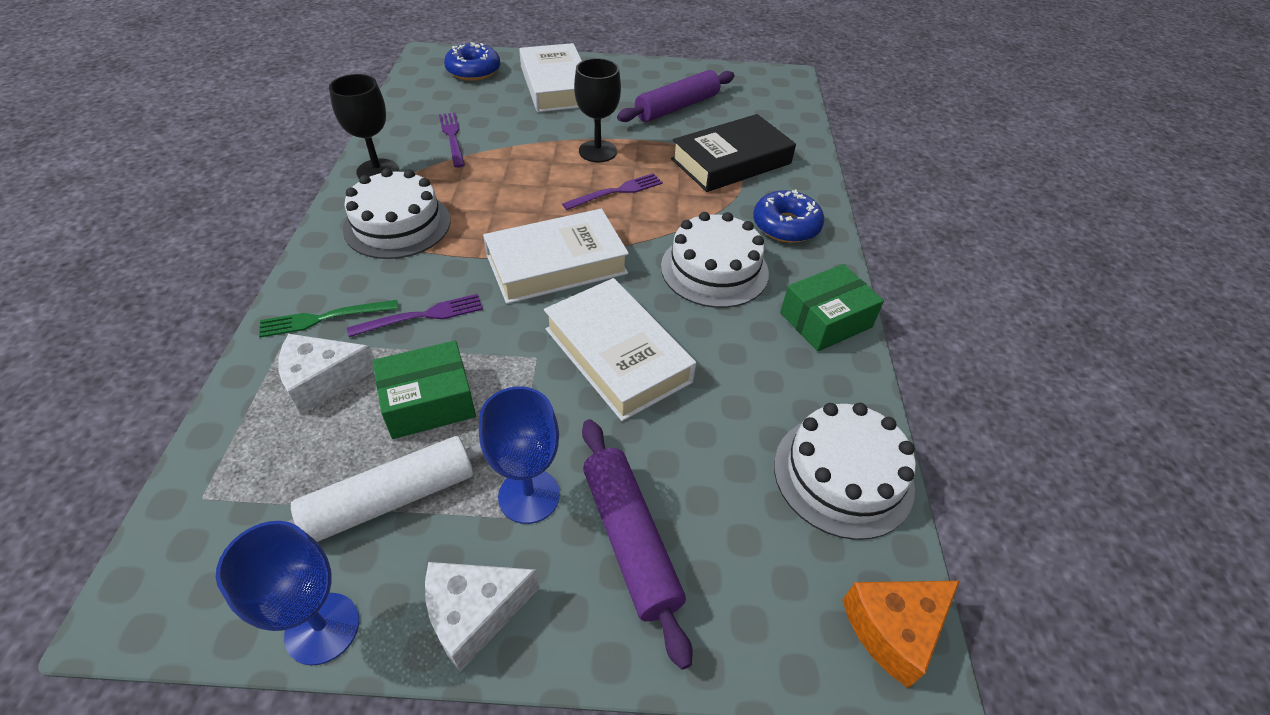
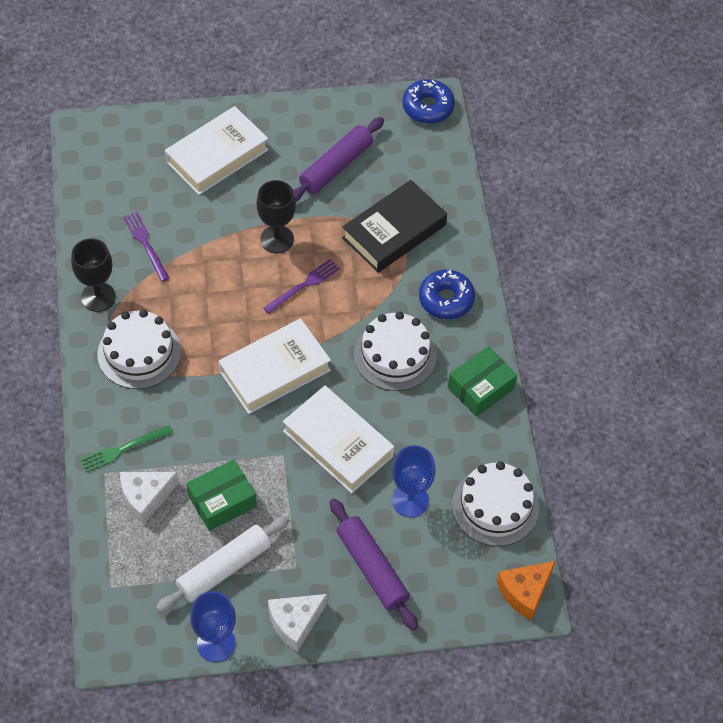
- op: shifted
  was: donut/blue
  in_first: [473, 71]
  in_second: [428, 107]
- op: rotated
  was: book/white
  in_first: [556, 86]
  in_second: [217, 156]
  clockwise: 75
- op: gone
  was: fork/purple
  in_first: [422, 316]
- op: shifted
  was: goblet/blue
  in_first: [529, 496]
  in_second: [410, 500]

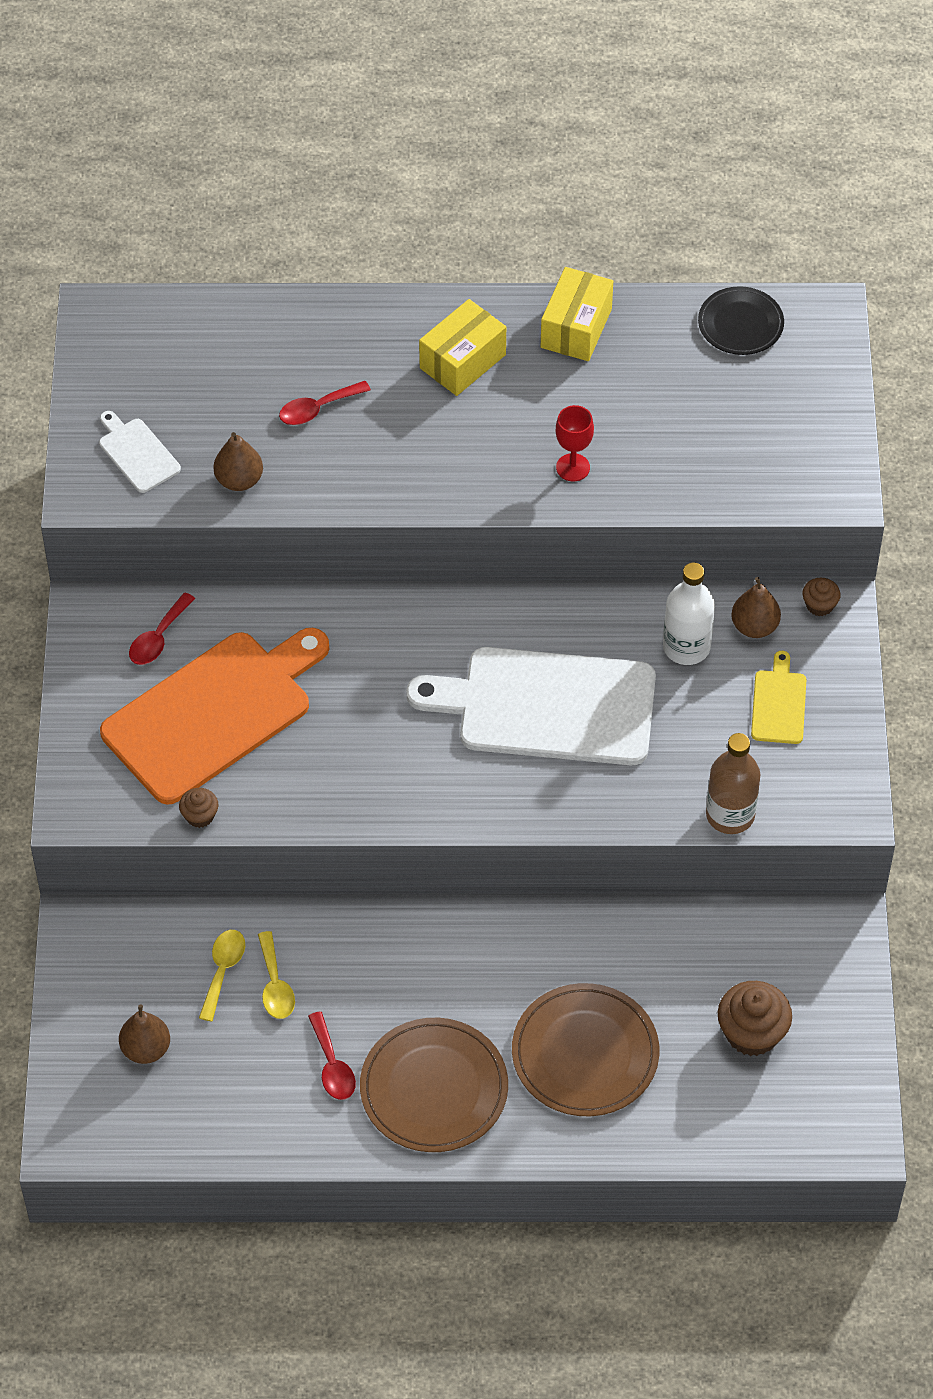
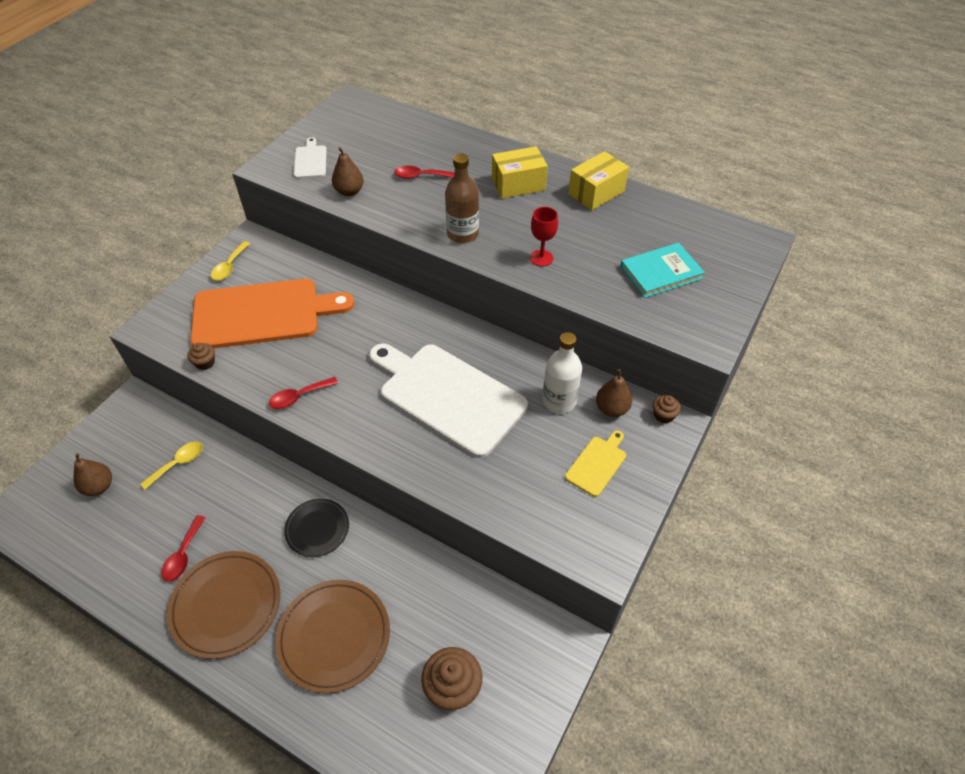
- op: shifted
  was: plate/black
  in_first: [740, 324]
  in_second: [317, 529]
- op: shifted
  was: spoon/red
  in_first: [158, 638]
  in_second: [299, 397]
- op: shifted
  was: bottle/brown
  in_first: [730, 815]
  in_second: [462, 234]
- op: shifted
  was: spoon/yellow
  in_first: [275, 985]
  in_second: [229, 266]
- op: new
  now: book/turquoise
  in_second: [660, 272]

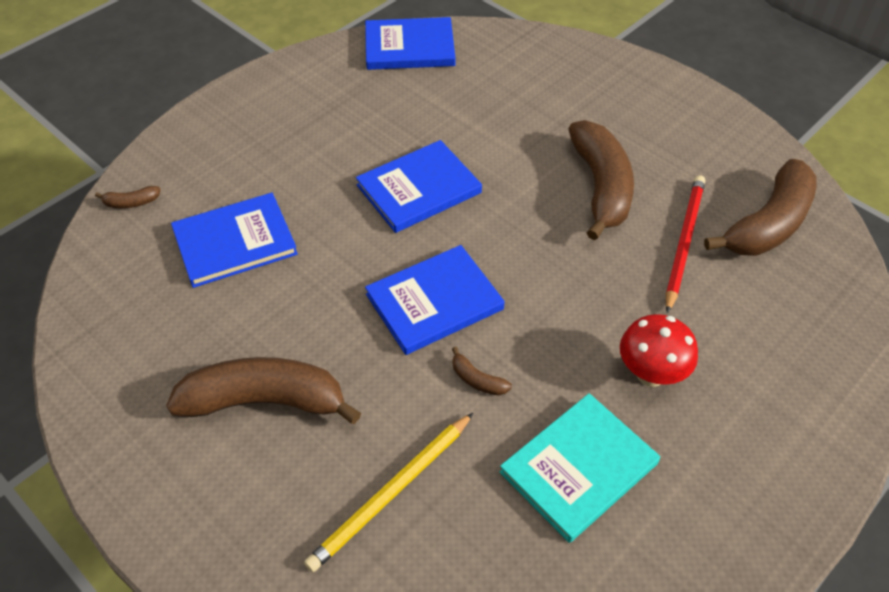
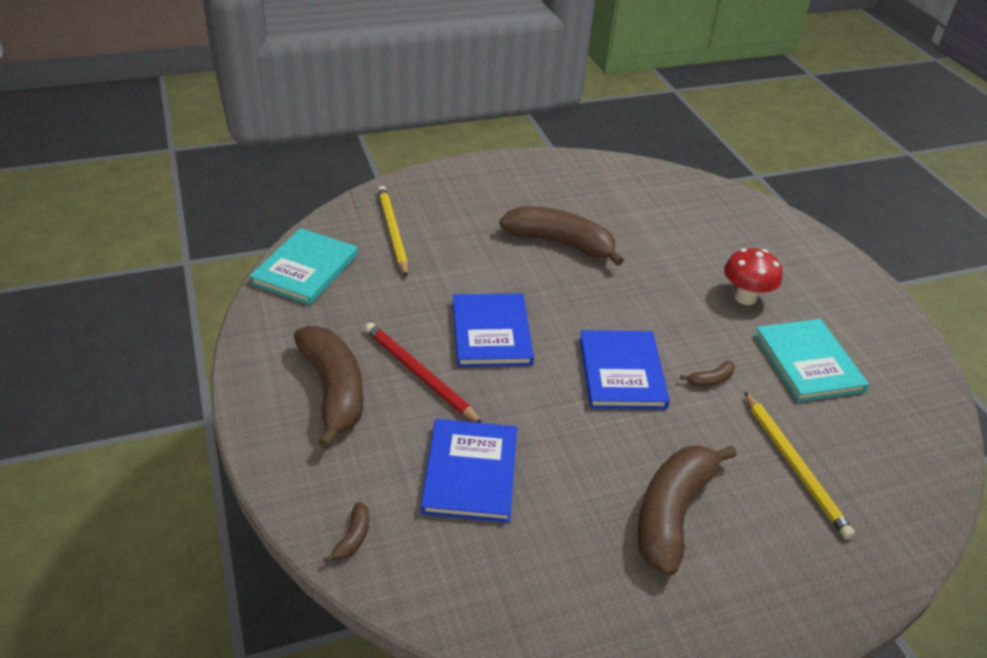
- op: repainted
  was: book/blue
  now: book/turquoise
  in_first: [409, 47]
  in_second: [305, 269]
- op: shifted
  was: banana/brown
  in_first: [768, 224]
  in_second: [334, 391]
- op: shifted
  was: pencil/red
  in_first: [683, 242]
  in_second: [419, 374]
- op: new
  now: pencil/yellow
  in_second: [392, 231]

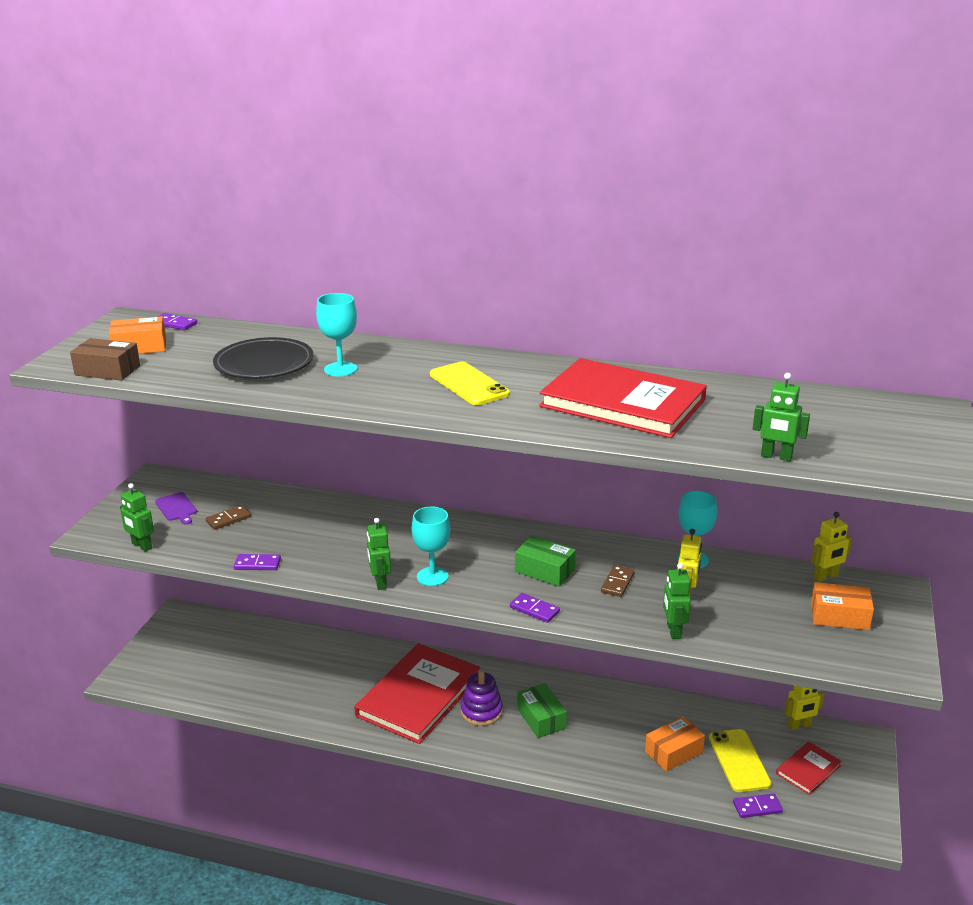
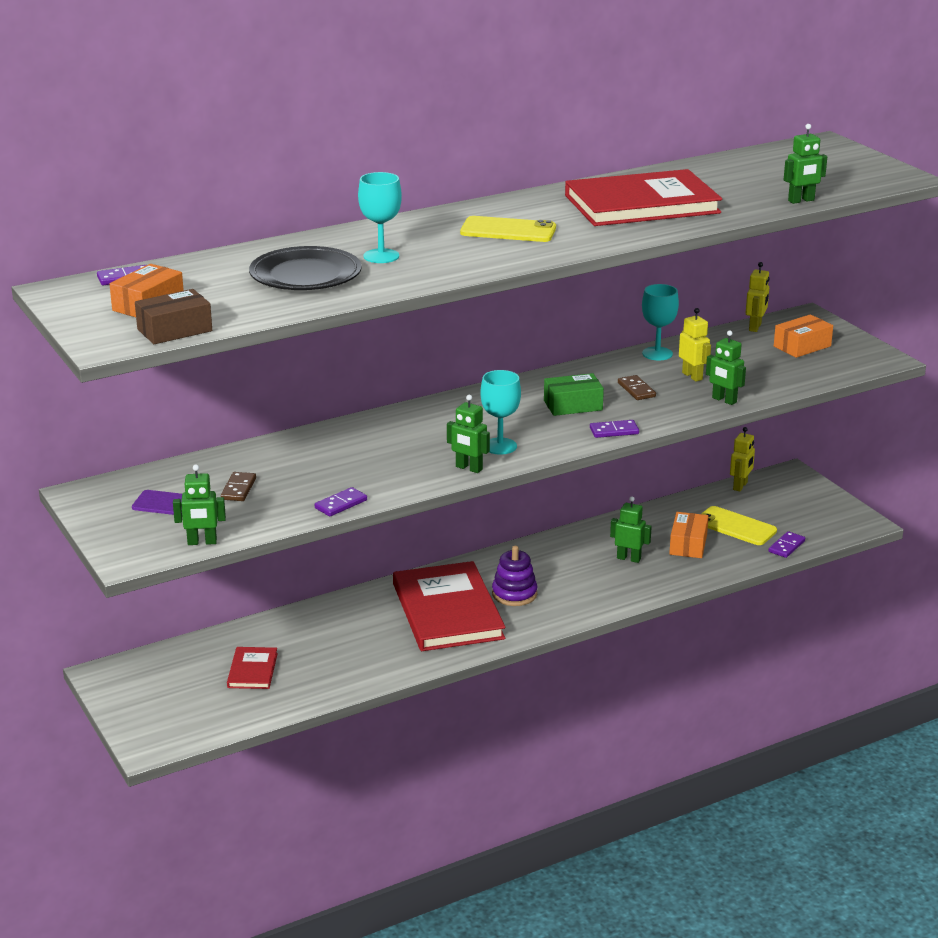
- op: gone
  was: box/green
  in_first: [541, 718]
- op: shifted
  was: book/red
  in_first: [808, 770]
  in_second: [252, 670]
- op: new
  now: robot/green
  in_second: [628, 558]

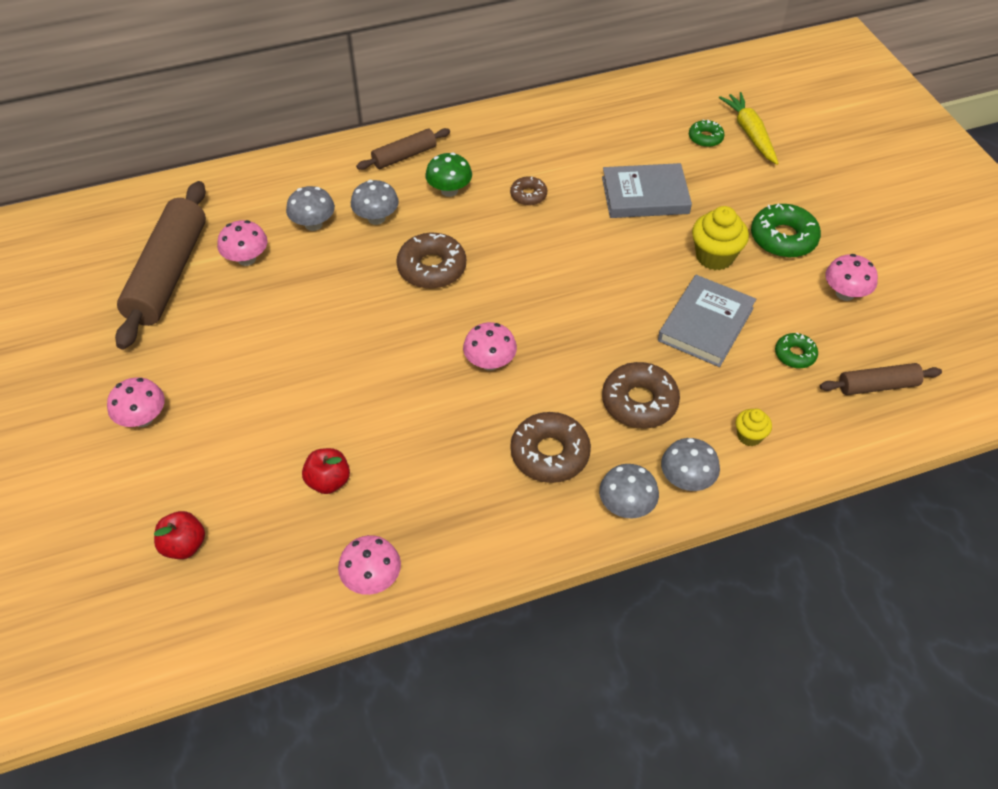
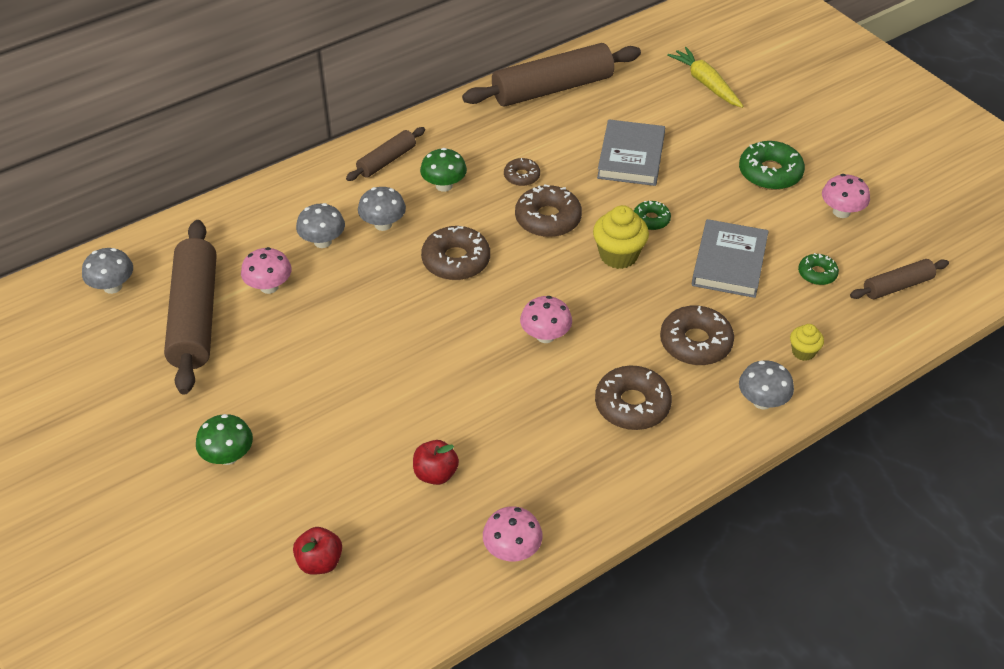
- op: shifted
  was: donut/green
  in_first: [705, 138]
  in_second: [651, 220]
- op: rotated
  was: book/grey
  in_first: [645, 195]
  in_second: [631, 157]
  clockwise: -60
- op: shifted
  was: cupcake/yellow
  in_first: [714, 256]
  in_second: [618, 255]
- op: repainted
  was: mushroom/pink
  now: mushroom/green
  in_first: [143, 418]
  in_second: [228, 456]
- op: shifted
  was: mushroom/grey
  in_first: [626, 506]
  in_second: [112, 286]
- op: new
  now: rolling pin/brown
  in_second: [552, 88]
- op: new
  now: donut/brown
  in_second: [548, 219]

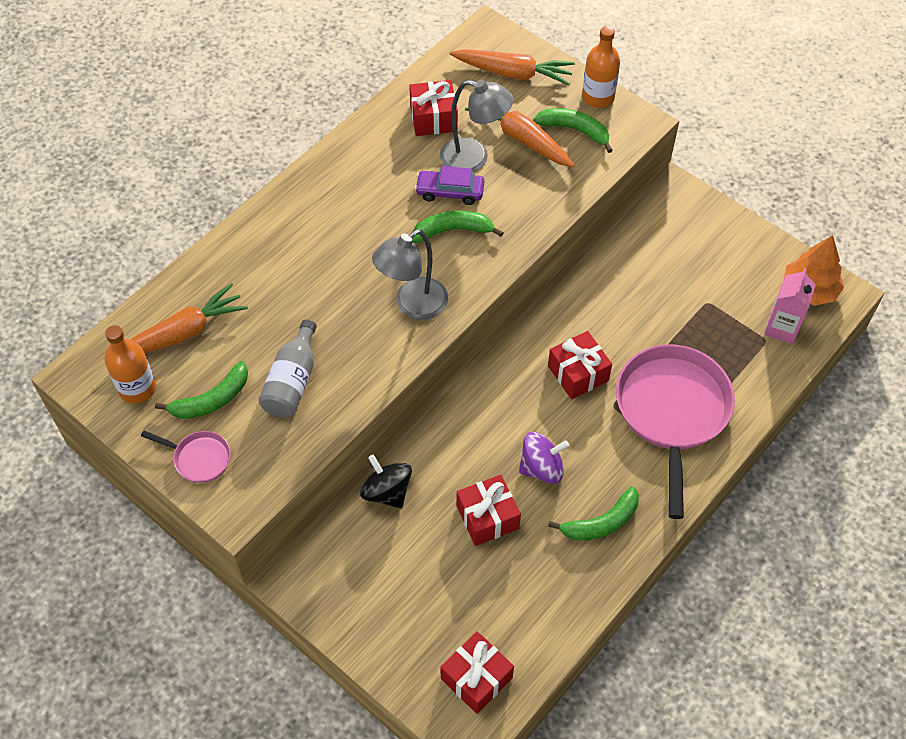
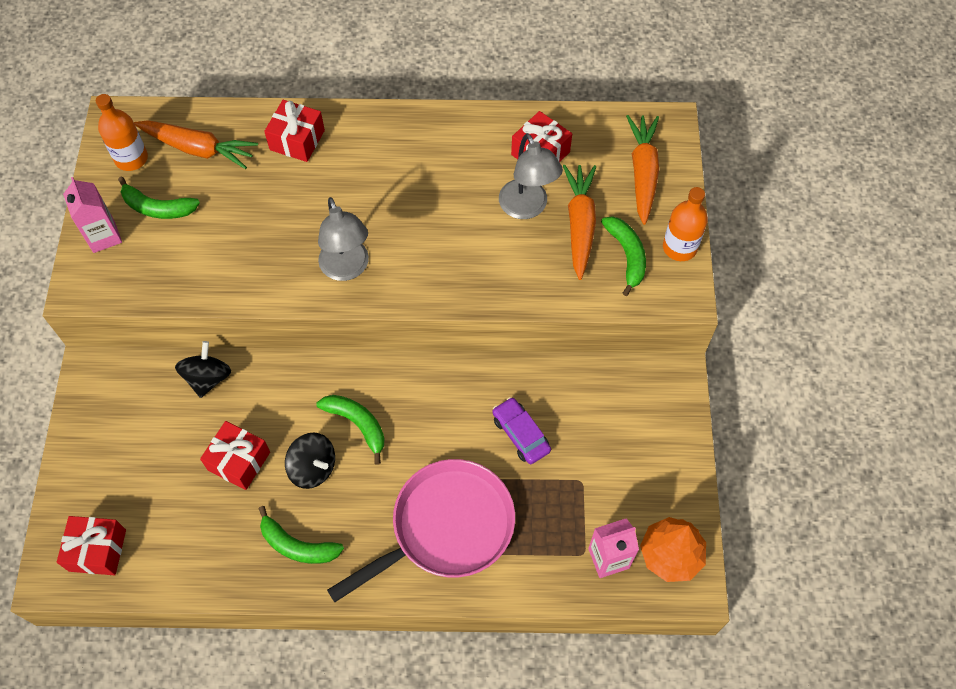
- op: rotated
  was: carrot/orange
  in_first: [513, 73]
  in_second: [642, 172]
  clockwise: -150
- op: shifted
  was: car/purple
  in_first: [450, 192]
  in_second: [521, 434]
- op: shifted
  was: banana/green
  in_first: [453, 230]
  in_second: [357, 424]
- op: rotated
  was: lamp/grey
  in_first: [413, 305]
  in_second: [347, 269]
  clockwise: -120
- op: gone
  was: bottle/grey
  in_first: [292, 381]
- op: shifted
  was: gift/red
  in_first: [578, 373]
  in_second: [297, 140]
- op: swapped
  was: pan/pink
  now: carton/pink
  in_first: [199, 458]
  in_second: [104, 236]
- op: repainted
  was: spinning top/purple
  now: spinning top/black
  in_first: [541, 468]
  in_second: [313, 468]

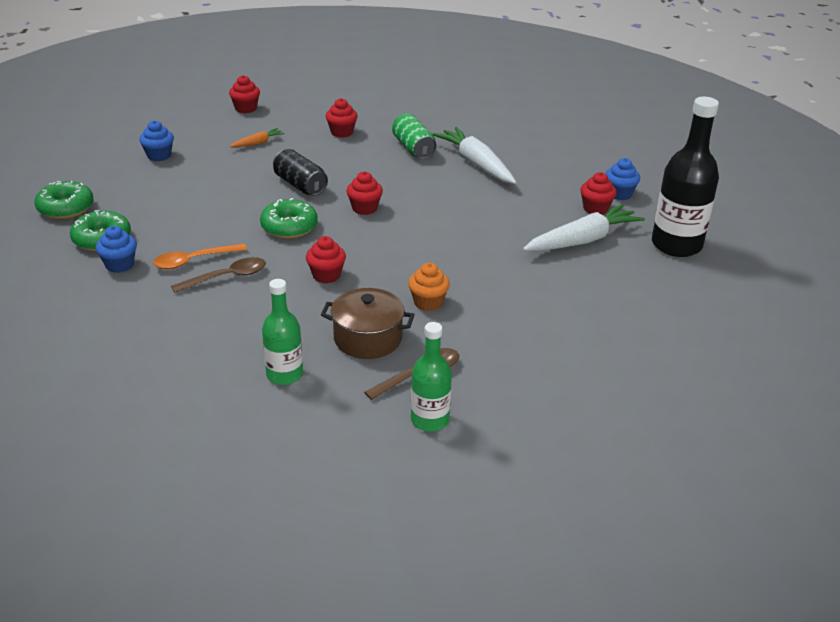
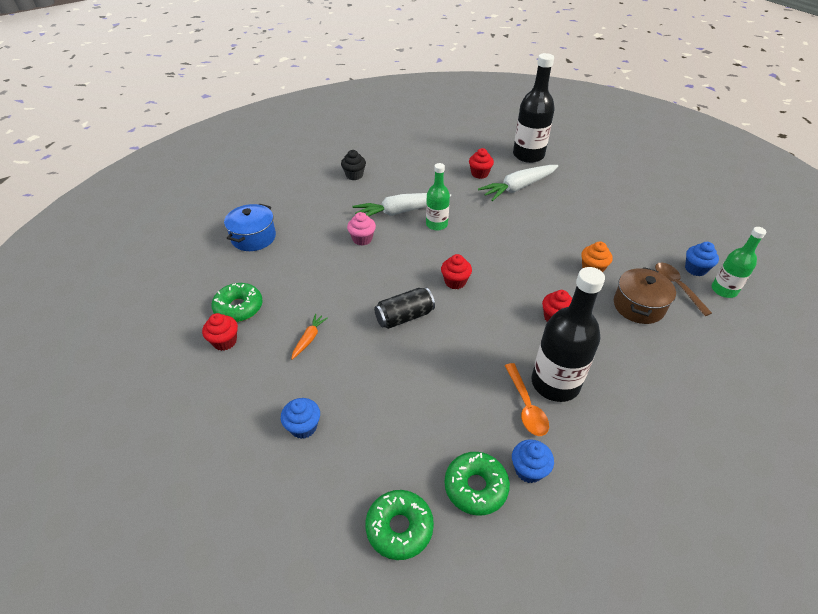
- op: gone
  was: cupcake/red
  in_first: [342, 132]
- op: swapped
  was: can/green
  now: cupcake/pink
  in_first: [413, 148]
  in_second: [362, 239]
- op: rotated
  was: carrot/orange
  in_first: [257, 143]
  in_second: [309, 339]
  clockwise: 45
- op: shifted
  was: cupcake/blue
  in_first: [619, 194]
  in_second: [695, 269]
- op: shifted
  was: donut/green
  in_first: [289, 227]
  in_second: [239, 308]
- op: rotated
  was: carrot/white
  in_first: [582, 240]
  in_second: [518, 187]
  clockwise: -105
- op: swapped
  was: spoon/brown
  now: bottle/black
  in_first: [226, 277]
  in_second: [555, 383]
- op: shifted
  was: bottle/green
  in_first: [284, 374]
  in_second: [436, 224]
- op: new
  now: cupcake/black
  in_second: [354, 175]
- op: new
  now: pot/blue
  in_second: [253, 237]

